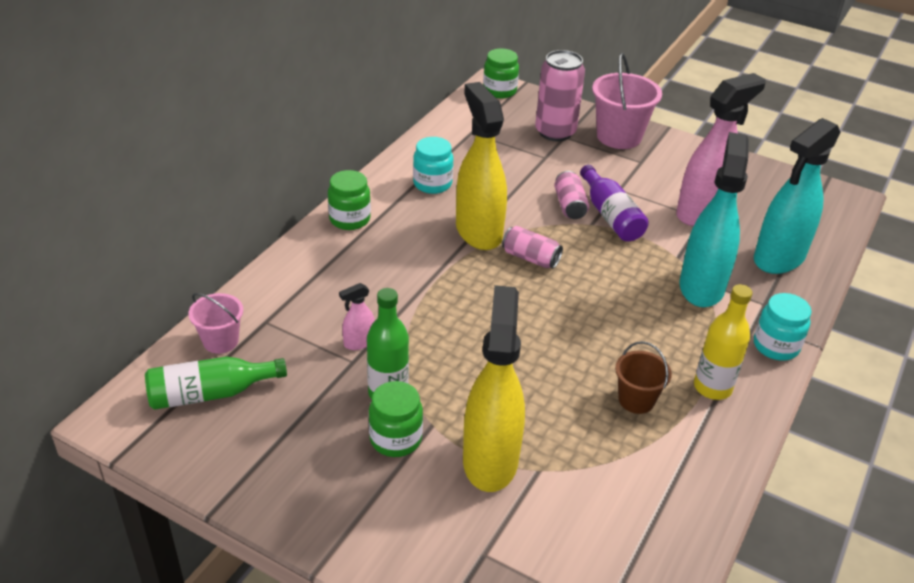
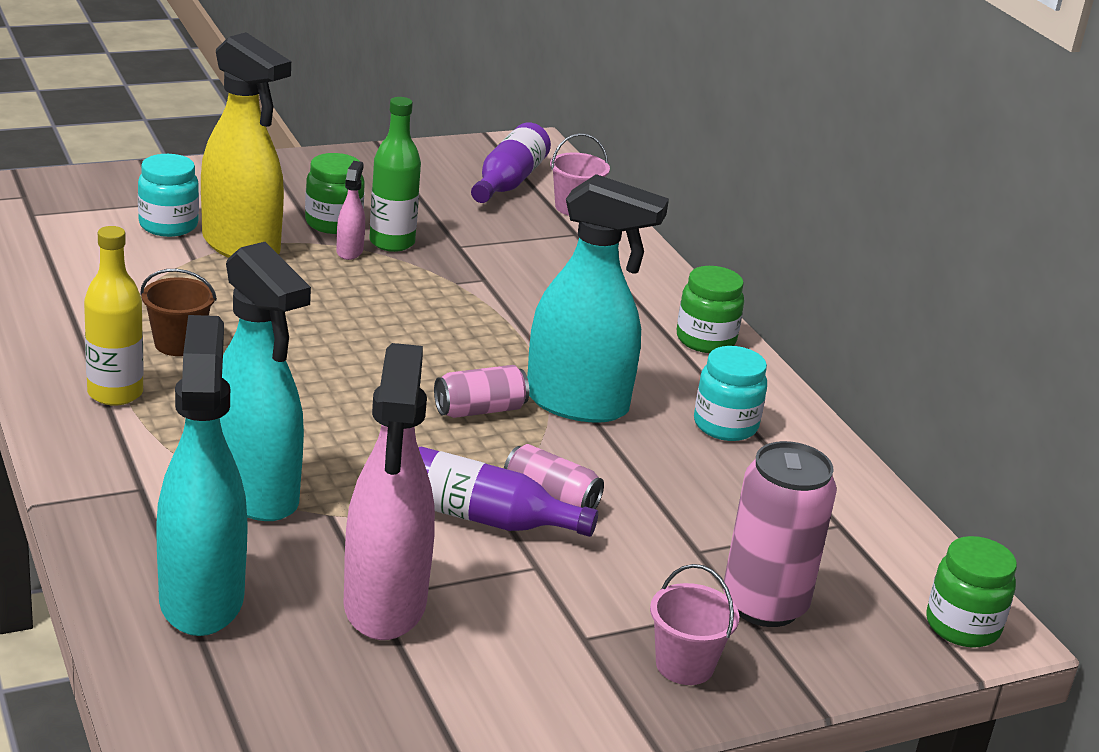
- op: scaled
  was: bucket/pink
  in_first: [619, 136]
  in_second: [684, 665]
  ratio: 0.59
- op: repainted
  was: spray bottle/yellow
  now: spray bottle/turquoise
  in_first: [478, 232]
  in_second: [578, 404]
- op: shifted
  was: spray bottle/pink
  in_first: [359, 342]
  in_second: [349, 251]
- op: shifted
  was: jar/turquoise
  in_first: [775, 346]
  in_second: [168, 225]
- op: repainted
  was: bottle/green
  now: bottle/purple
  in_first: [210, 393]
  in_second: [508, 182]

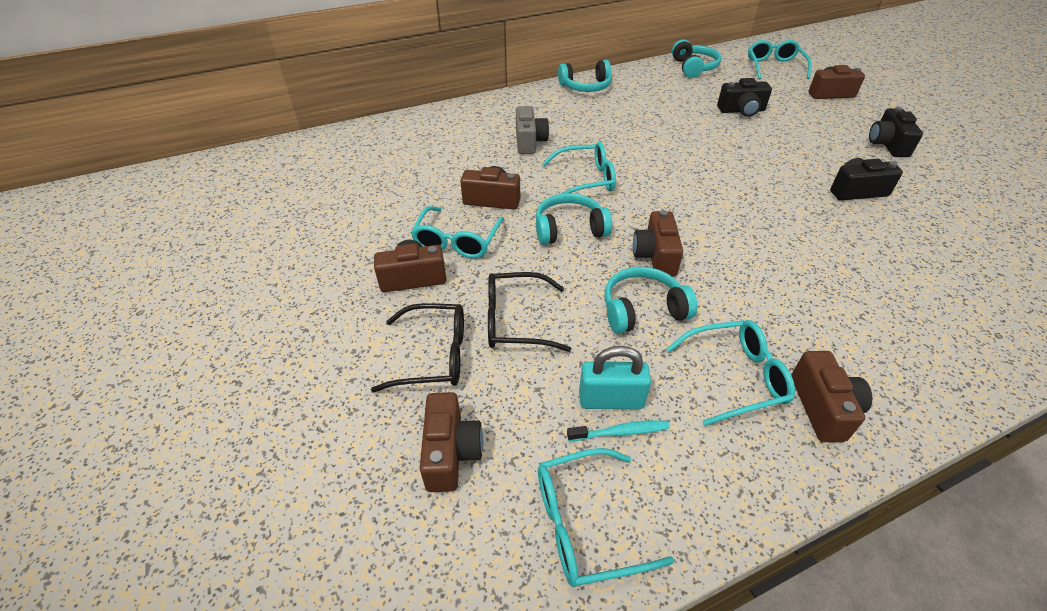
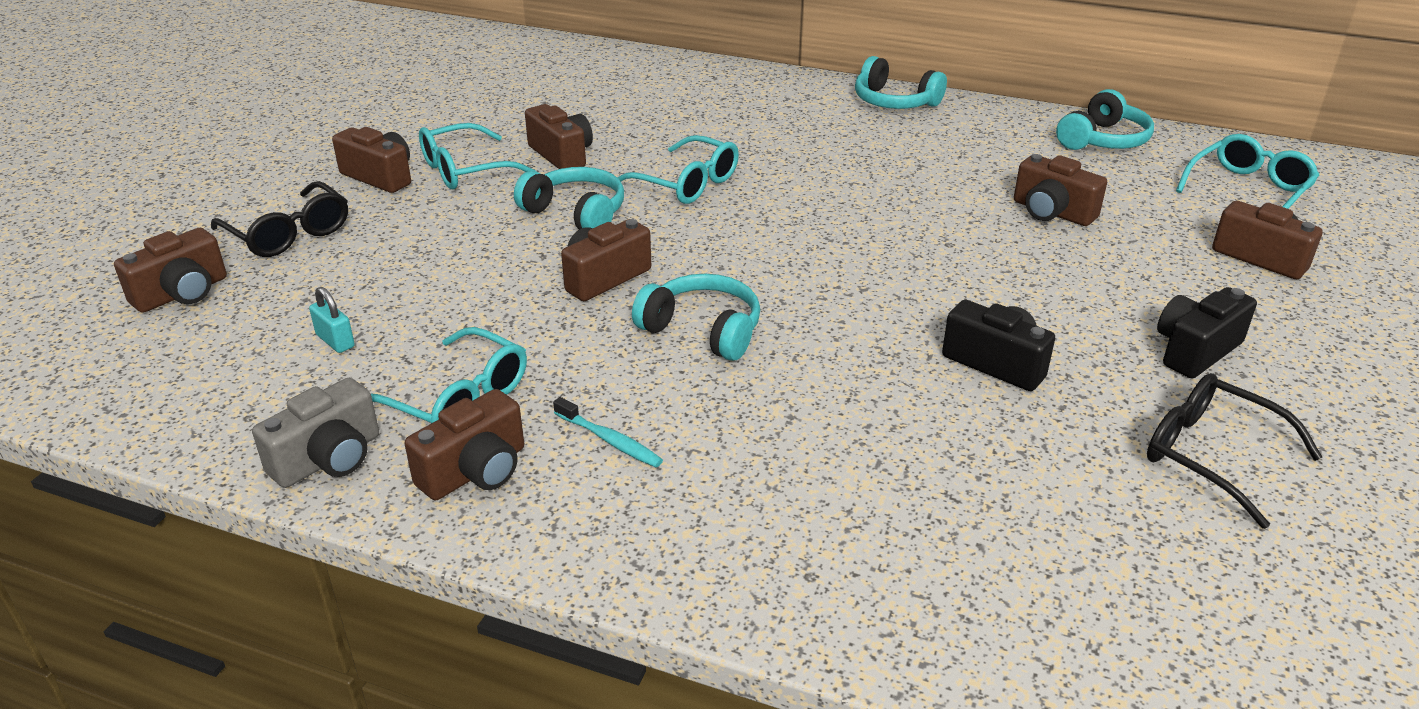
- op: repainted
  was: camera/black
  now: camera/brown
  in_first: [741, 111]
  in_second: [1052, 212]
- op: shifted
  was: camera/grey
  in_first: [529, 142]
  in_second: [329, 459]
- op: shifted
  was: headphones/turquoise
  in_first: [642, 310]
  in_second: [703, 330]
- op: shifted
  was: glasses/black
  in_first: [515, 321]
  in_second: [1211, 455]
- op: scaled
  was: padlock/turquoise
  in_first: [611, 399]
  in_second: [335, 341]
  ratio: 0.61
- op: shifted
  was: toothbrush/turquoise
  in_first: [621, 432]
  in_second: [610, 440]
- op: gone
  was: glasses/turquoise
  in_first: [585, 524]

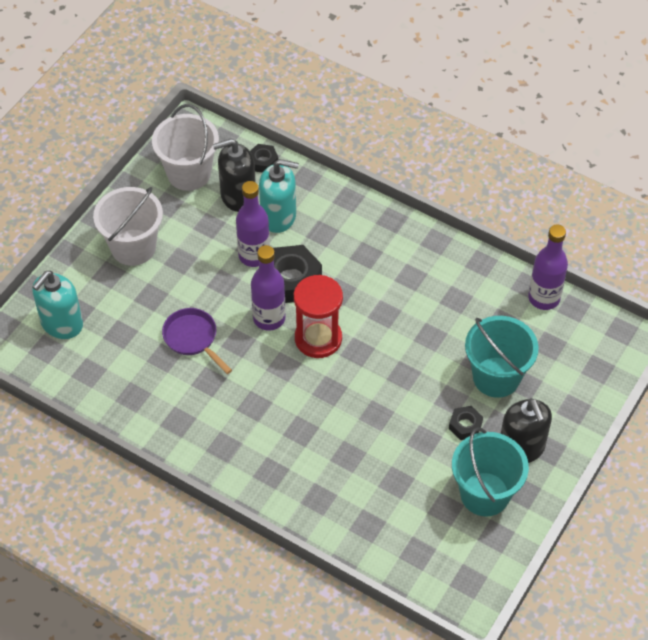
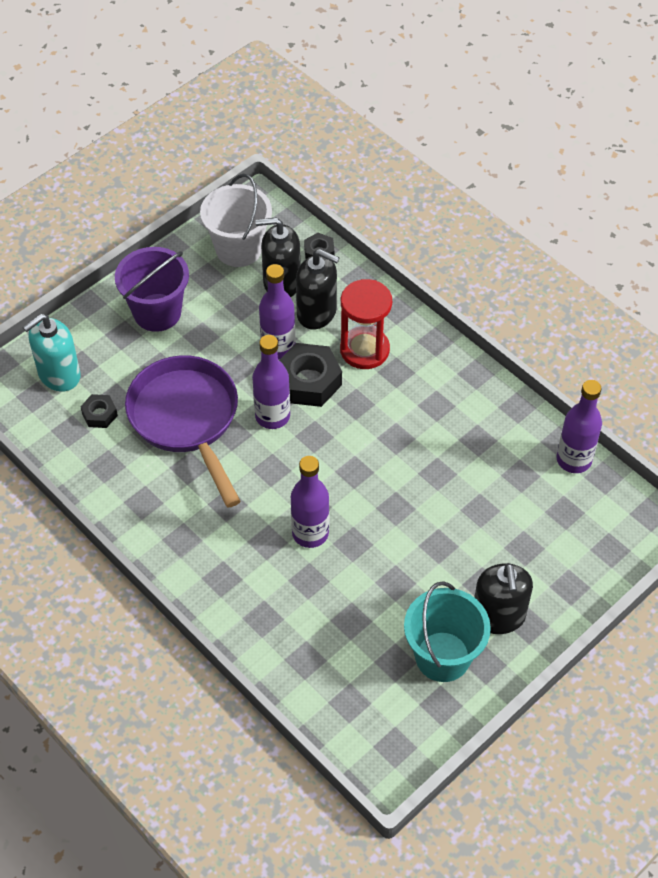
- op: repainted
  was: soap dispenser/turquoise
  now: soap dispenser/black
  in_first: [278, 216]
  in_second: [317, 313]
- op: repainted
  was: bucket/white
  now: bucket/purple
  in_first: [133, 247]
  in_second: [157, 312]
- op: shifted
  was: hourglass/red
  in_first: [318, 338]
  in_second: [364, 350]
- op: scaled
  was: pan/purple
  in_first: [193, 338]
  in_second: [187, 419]
  ratio: 1.92
- op: gone
  was: bucket/turquoise
  in_first: [496, 377]
- op: shifted
  was: nut/black
  in_first: [465, 425]
  in_second: [99, 414]
- op: new
  now: bottle/purple
  in_second: [310, 533]

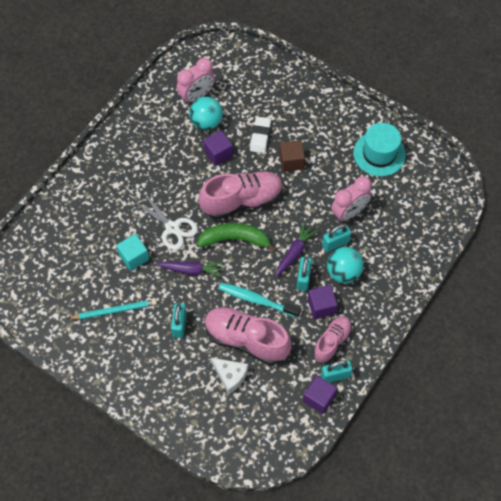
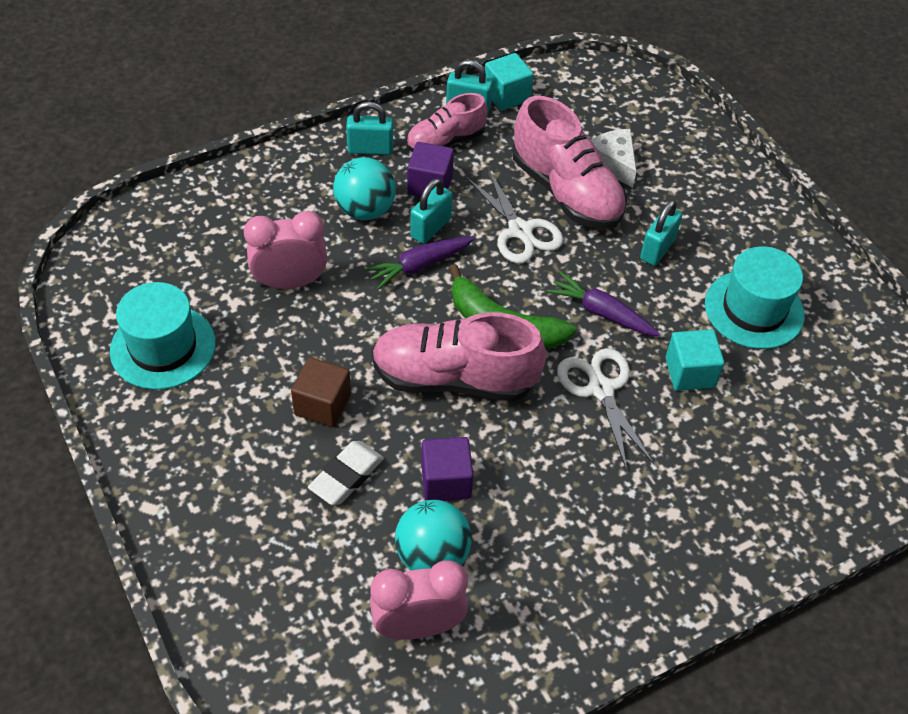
- op: shifted
  was: padlock/turquoise
  in_first: [335, 243]
  in_second: [370, 149]
- op: swapped
  was: toothbrush/turquoise
  now: scissors/white
  in_first: [257, 300]
  in_second: [520, 231]
- op: swapped
  was: pencil/turquoise
  now: hat/turquoise
  in_first: [114, 310]
  in_second: [754, 309]
- op: repainted
  was: cube/purple
  now: cube/turquoise
  in_first: [319, 398]
  in_second: [506, 95]

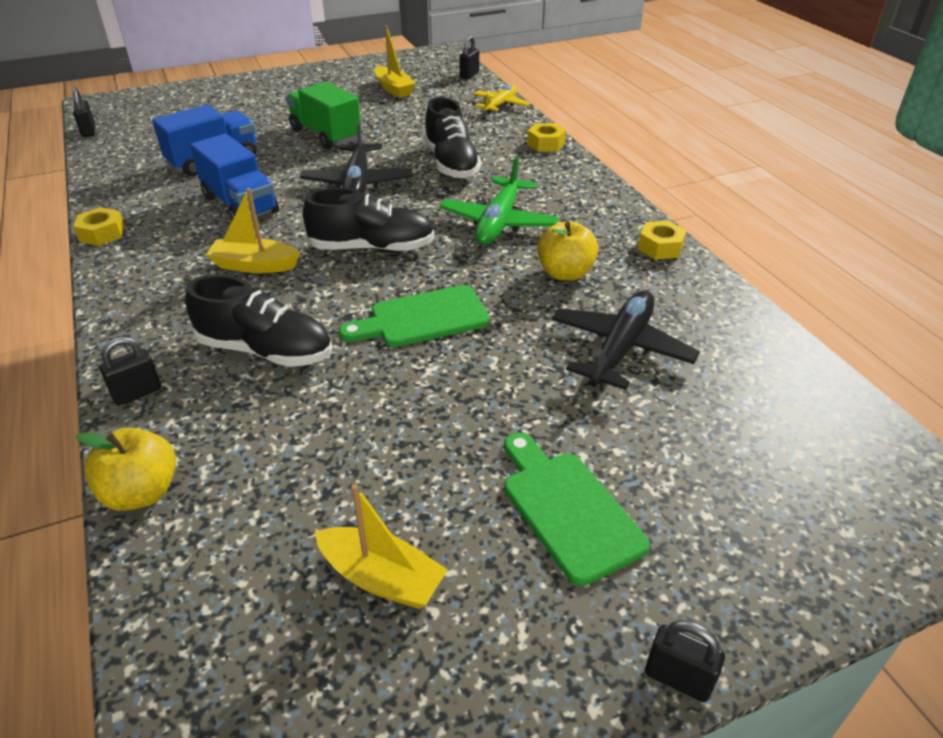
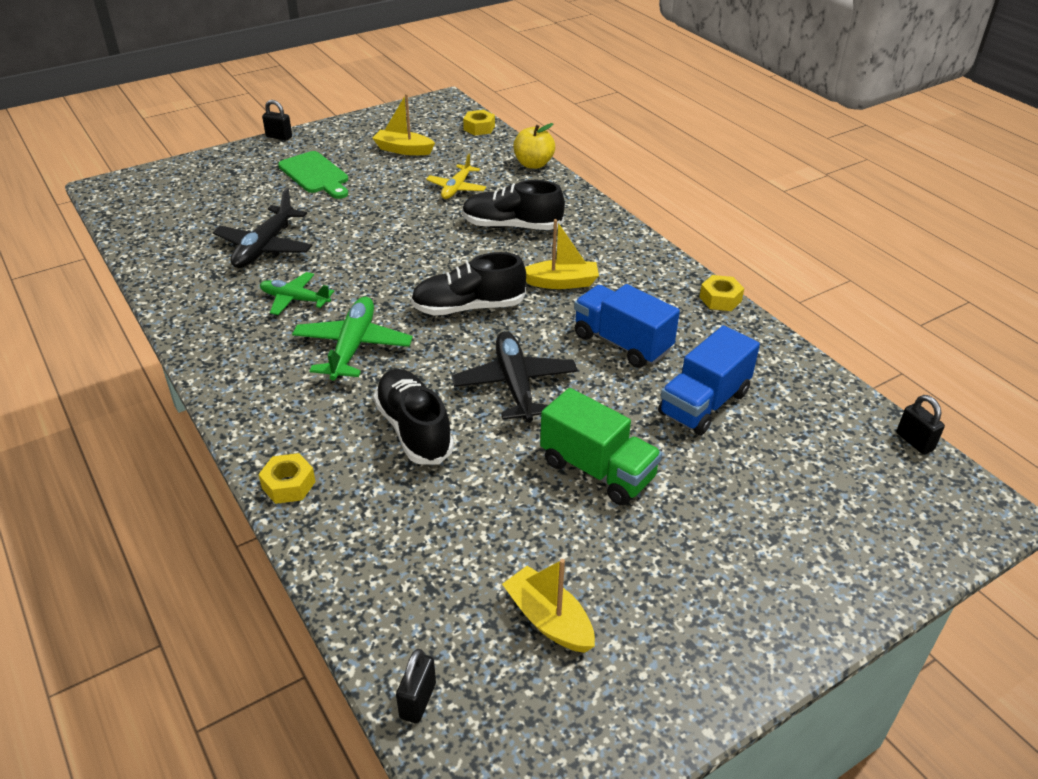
- op: shifted
  was: plane/yellow
  in_first: [500, 105]
  in_second: [456, 188]
- op: swapped
  was: apple/yellow
  now: plane/green
  in_first: [565, 273]
  in_second: [294, 299]
- op: shifted
  was: nut/yellow
  in_first: [660, 247]
  in_second: [479, 128]
- op: gone
  was: cutting board/green
  in_first: [422, 318]
- op: gone
  was: padlock/black
  in_first: [137, 393]

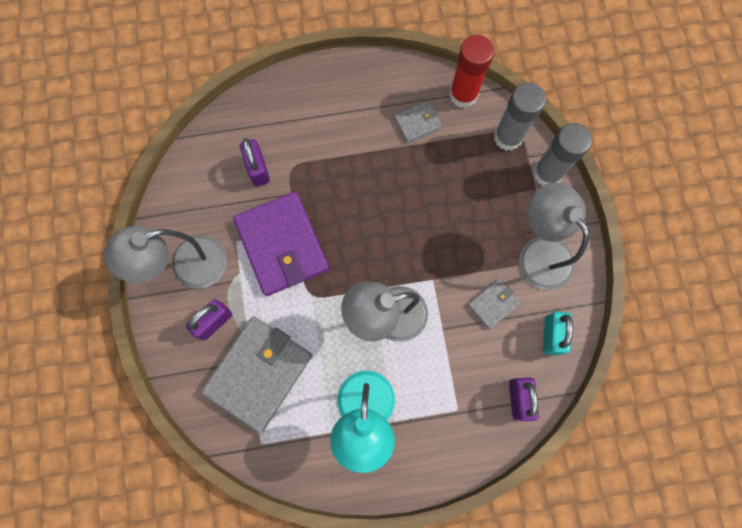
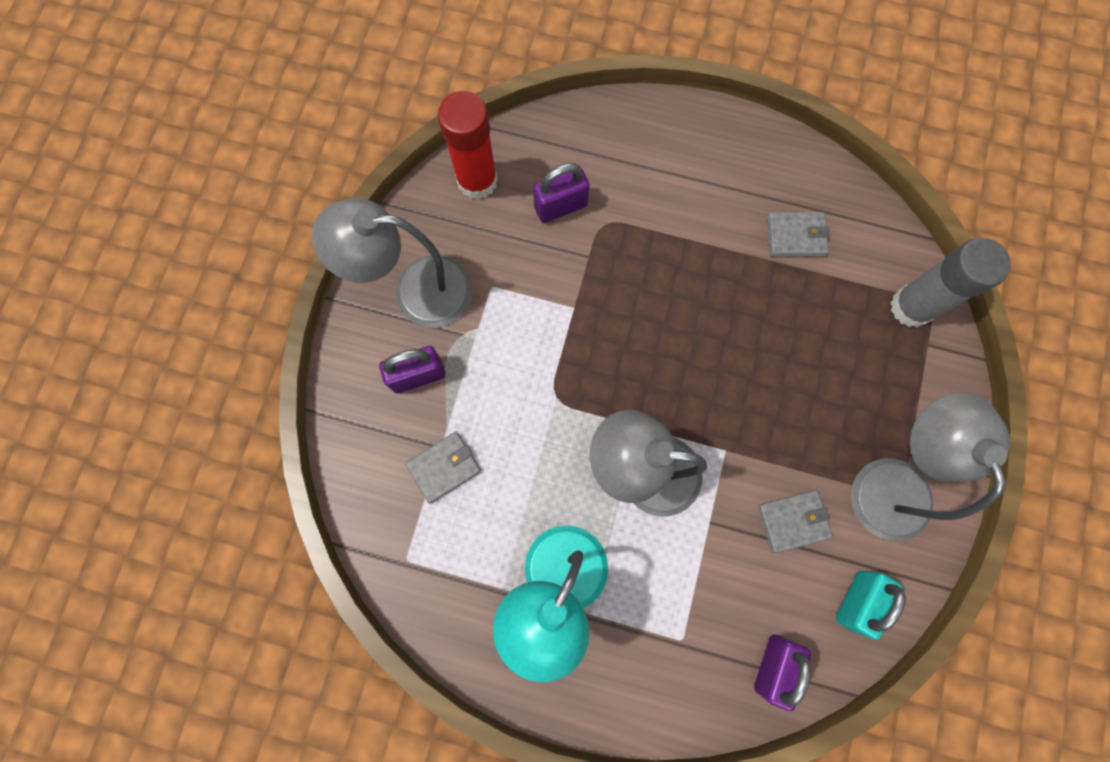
- op: shifted
  was: glue stick/red
  in_first: [463, 95]
  in_second: [477, 180]
- op: gone
  was: glue stick/grey
  in_first: [547, 173]
- op: rotated
  was: padlock/purple
  in_first: [258, 169]
  in_second: [560, 206]
  clockwise: 60
- op: gone
  was: wallet/purple
  in_first: [282, 245]
- op: scaled
  was: wallet/grey
  in_first: [258, 373]
  in_second: [444, 467]
  ratio: 0.47

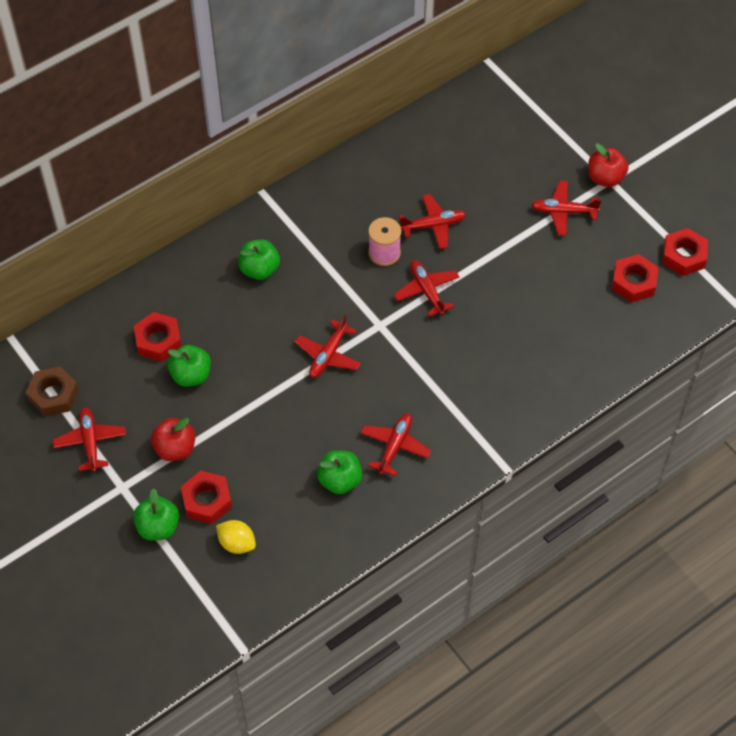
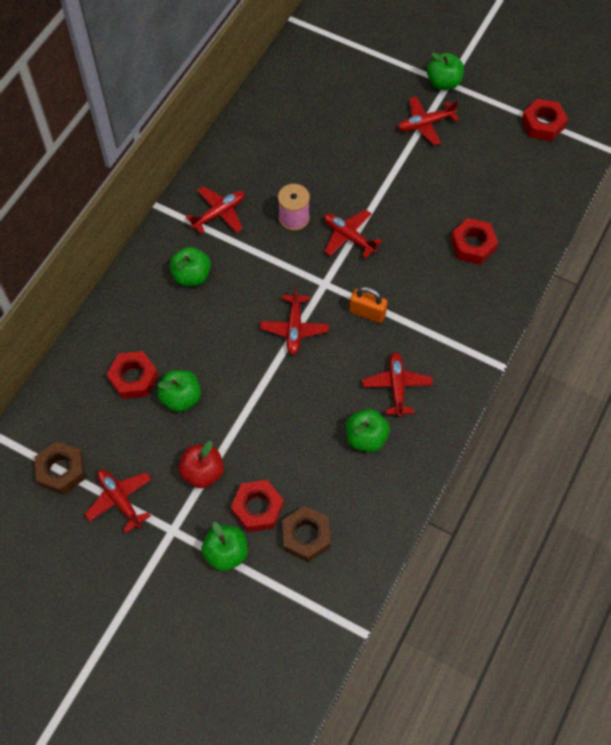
- op: repainted
  was: apple/red
  now: apple/green
  in_first: [605, 178]
  in_second: [443, 82]
- op: shifted
  was: plane/red
  in_first: [433, 225]
  in_second: [219, 213]
- op: shifted
  was: nut/red
  in_first: [634, 282]
  in_second: [473, 245]
- op: swapped
  was: lemon/yellow
  now: nut/brown
  in_first: [237, 543]
  in_second: [306, 536]
- op: new
  now: padlock/orange
  in_second: [367, 313]

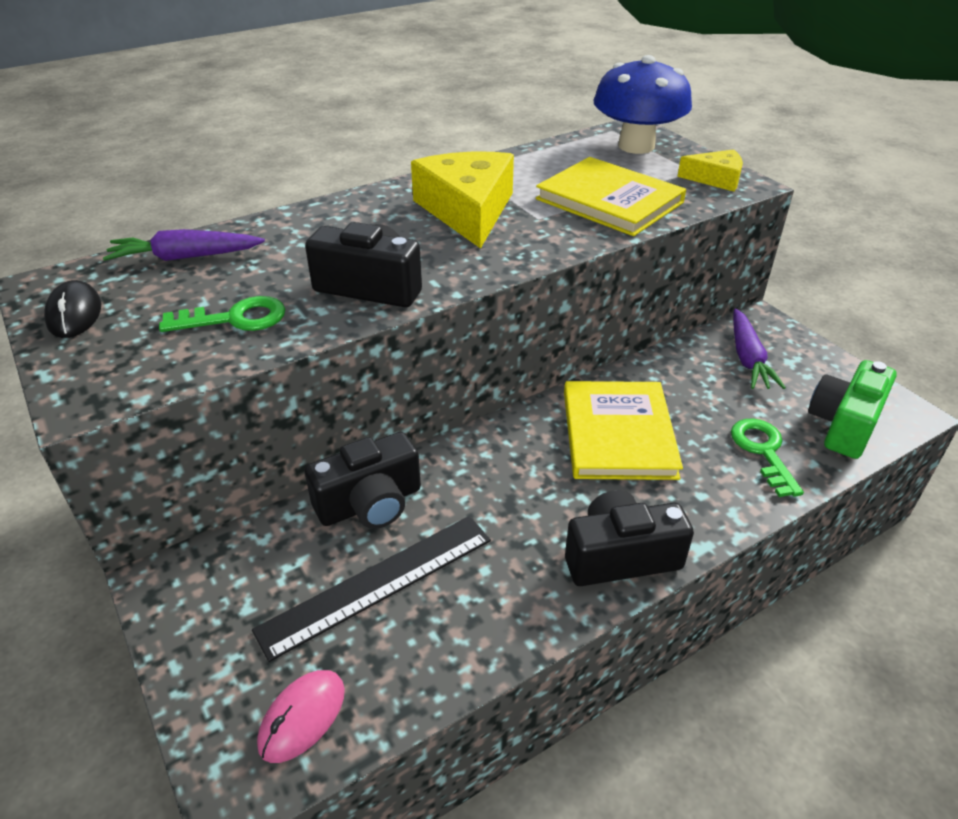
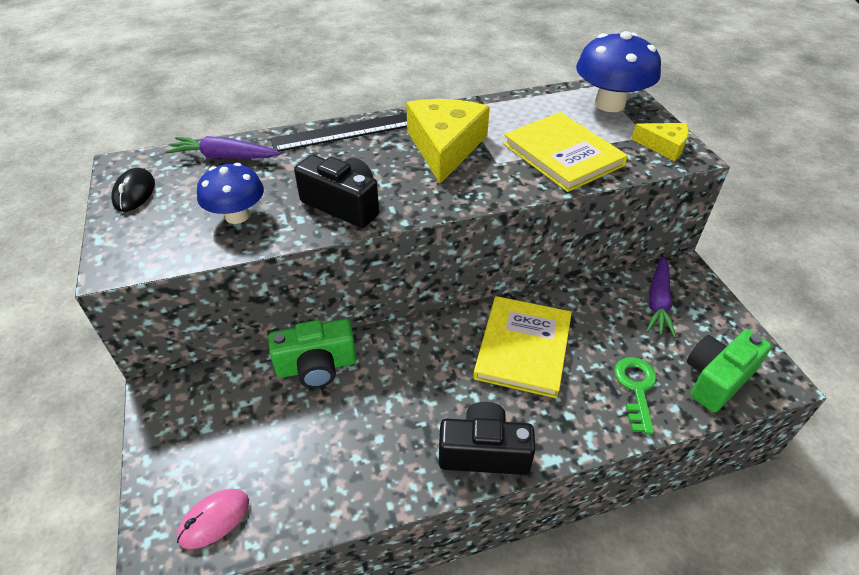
- op: swapped
  was: key/green
  now: mushroom/blue
  in_first: [234, 319]
  in_second: [237, 216]
- op: repainted
  was: camera/black
  now: camera/green
  in_first: [370, 503]
  in_second: [317, 366]
- op: shifted
  was: ruler/black
  in_first: [377, 583]
  in_second: [347, 131]

